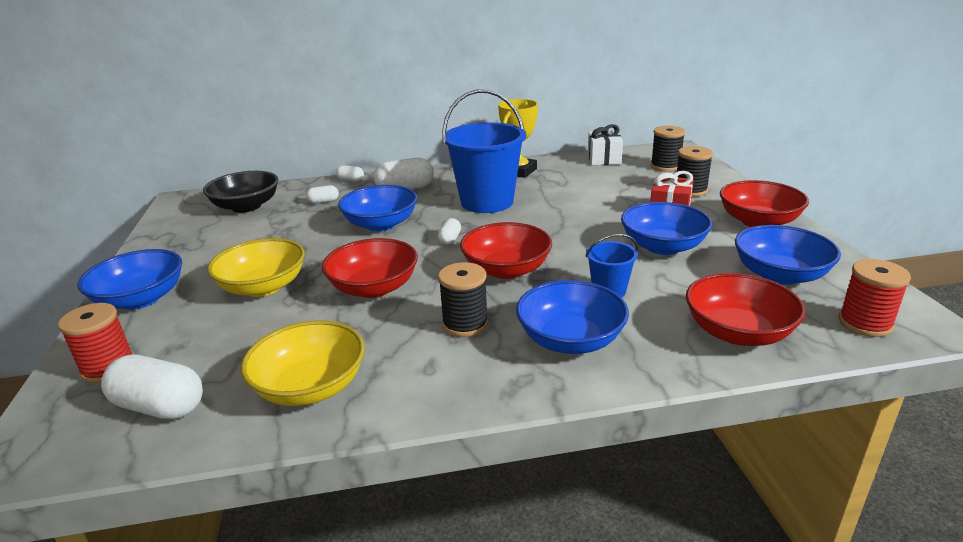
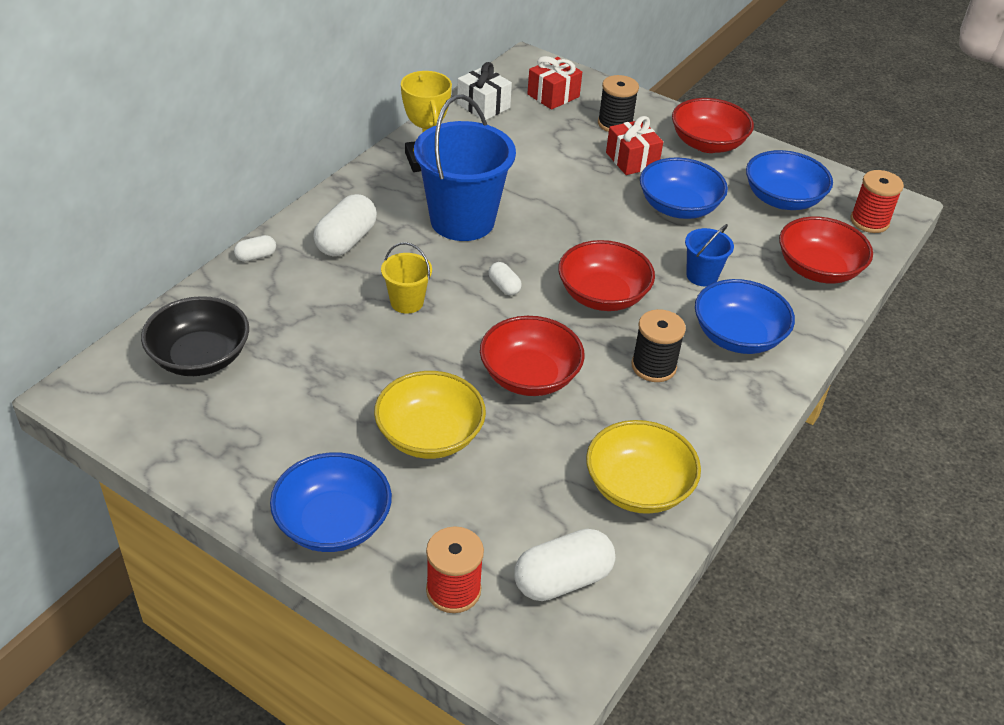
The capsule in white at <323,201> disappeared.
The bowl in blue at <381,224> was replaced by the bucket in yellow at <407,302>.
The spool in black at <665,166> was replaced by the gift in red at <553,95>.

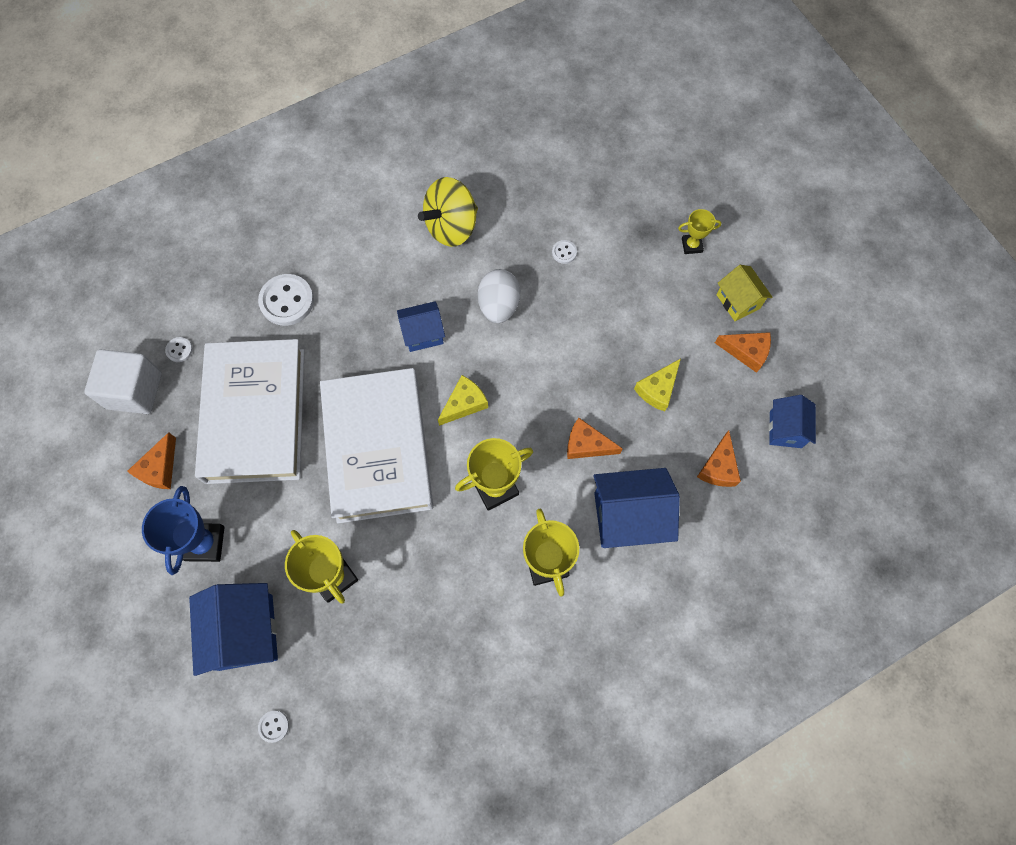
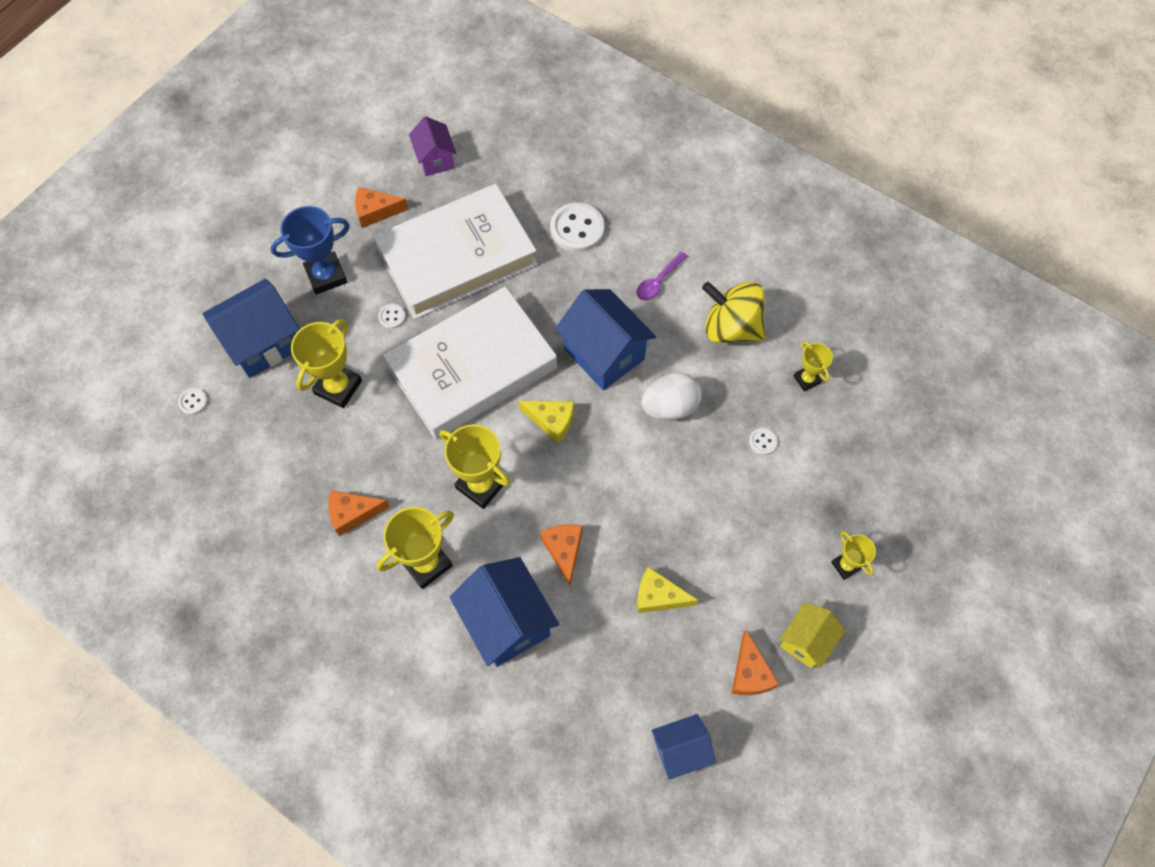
The spoon in purple at <658,281> appeared.
The trophy in yellow at <807,379> appeared.
The button in white moved from <179,350> to <392,317>.
The cheese in orange moved from <718,467> to <353,513>.
The cube in white at <134,390> was replaced by the house in purple at <435,159>.
The house in blue at <423,334> changed to 1.68 times the size.

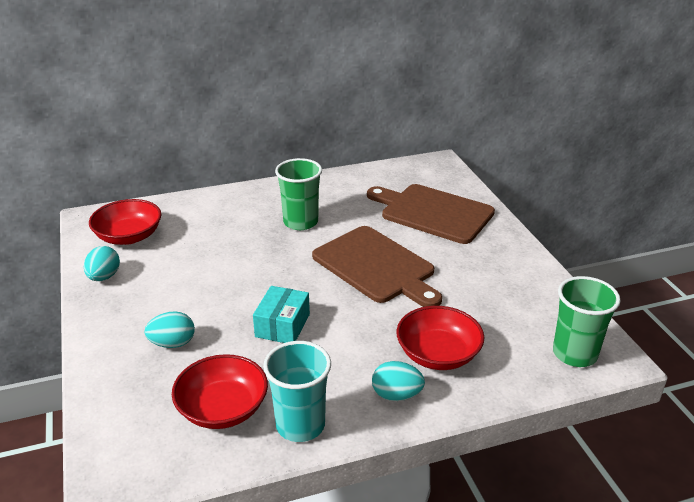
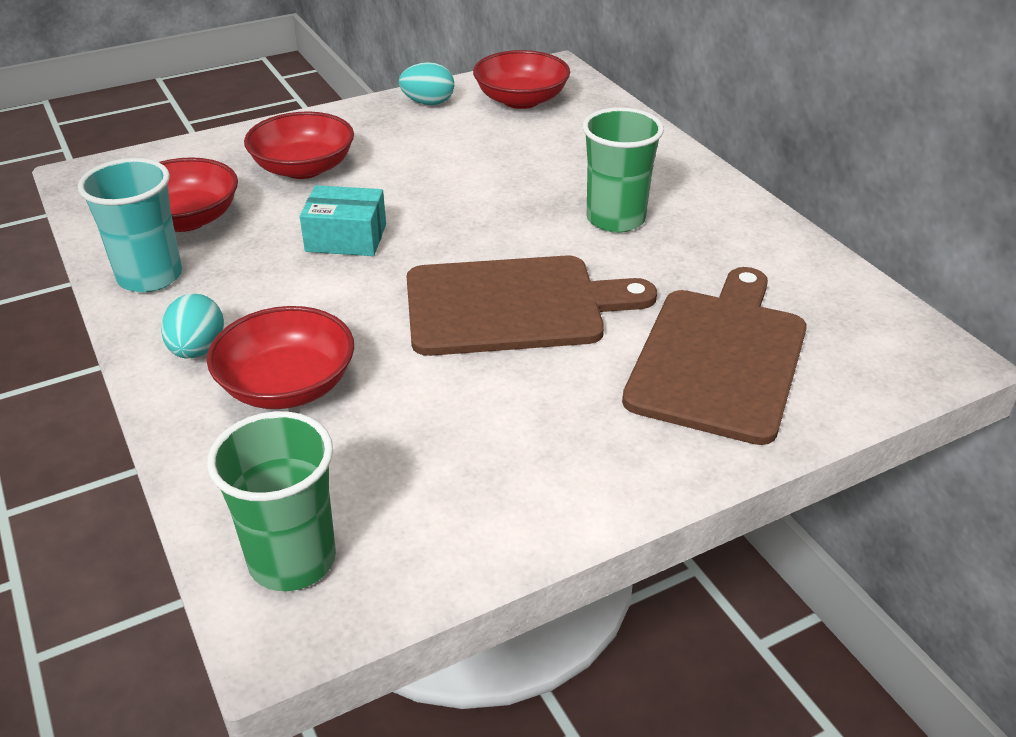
The egg in turquoise at <172,343> was replaced by the bowl in red at <303,168>.
The cutting board in brown at <376,266> turned 135 degrees counterclockwise.

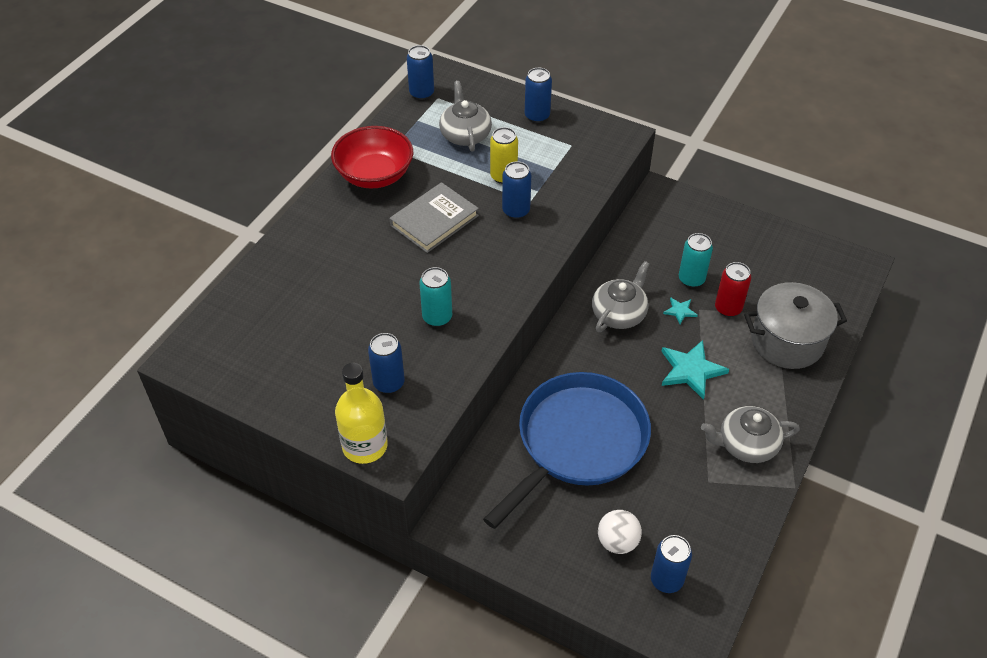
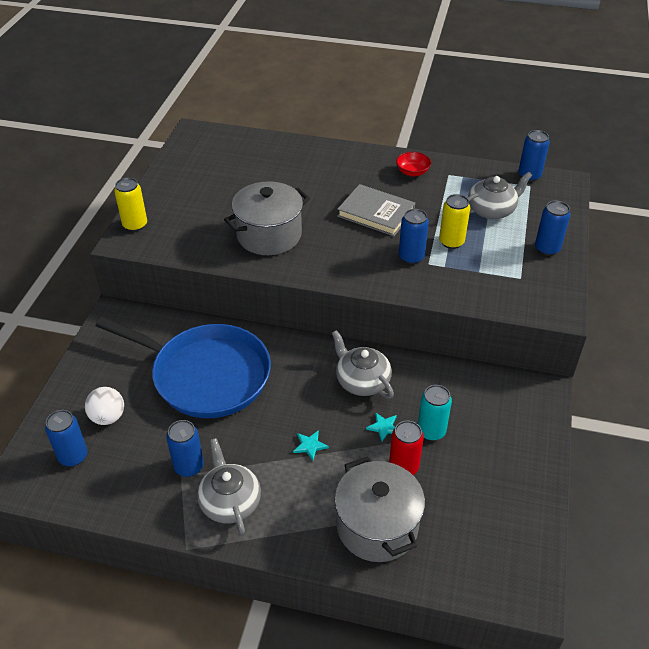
The can in blue moved from <389,383> to <189,466>.
The bottle in yellow at <365,446> was replaced by the can in yellow at <135,225>.
The can in turquoise at <437,317> was replaced by the pot in grey at <269,235>.
The teapot in grey at <619,314> turned 150 degrees counterclockwise.
The bowl in red at <374,175> changed to 0.50 times the size.
The star in turquoise at <691,370> changed to 0.51 times the size.

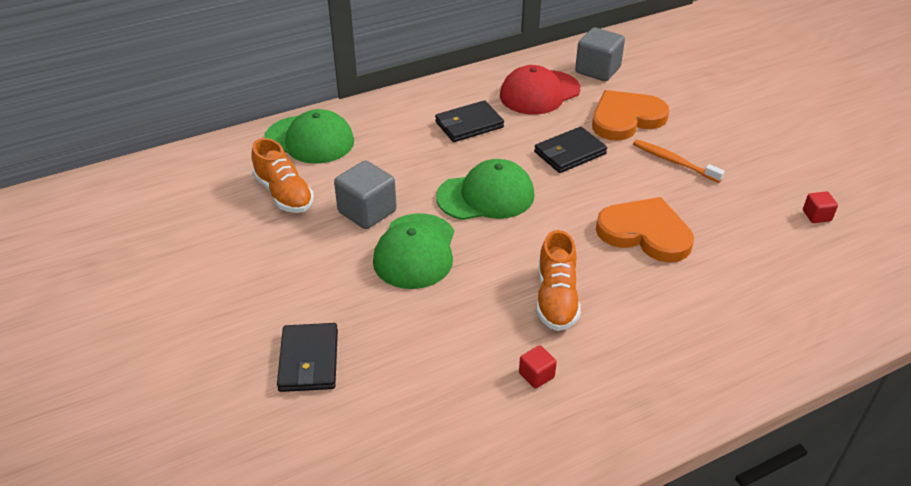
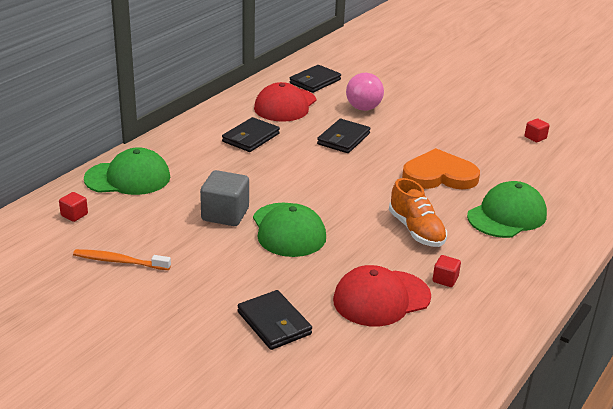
The shoe in orange at <284,194> disappeared.
The cube in red at <74,215> appeared.
The cap in red at <381,298> appeared.
The cap in green moved from <486,196> to <507,215>.
The toothbrush in orange moved from <674,161> to <119,261>.
The cube in grey at <597,70> was replaced by the wallet in black at <315,81>.
The heart in orange at <626,118> was replaced by the ball in pink at <363,108>.

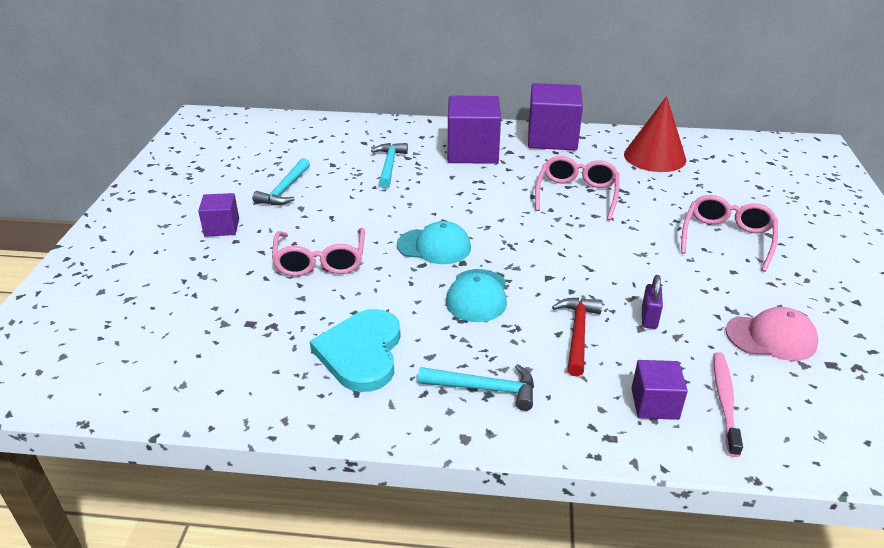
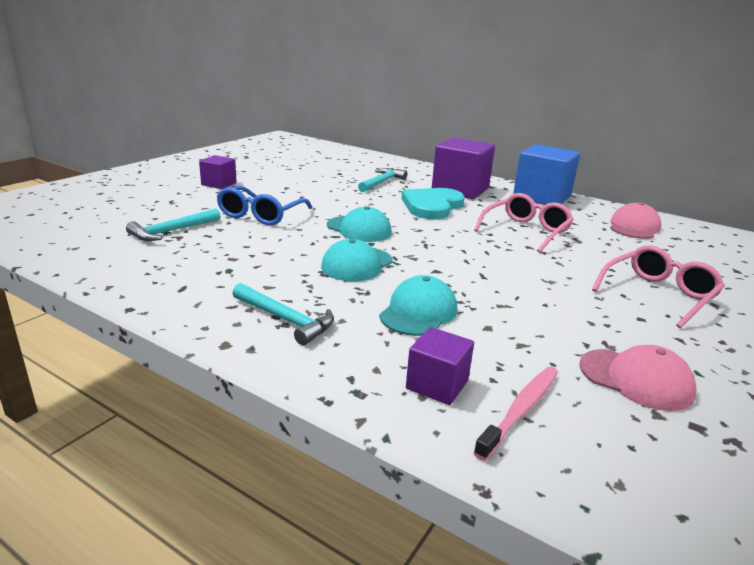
The padlock in purple at <649,318> disappeared.
The hammer in turquoise moved from <285,190> to <172,231>.
The heart in turquoise moved from <361,352> to <432,206>.
The hammer in red at <578,333> was replaced by the cap in turquoise at <418,312>.
The cone in red at <654,157> was replaced by the cap in pink at <634,227>.
The glasses in pink at <320,261> became the glasses in blue at <261,215>.
The cube in purple at <552,138> became the cube in blue at <541,197>.

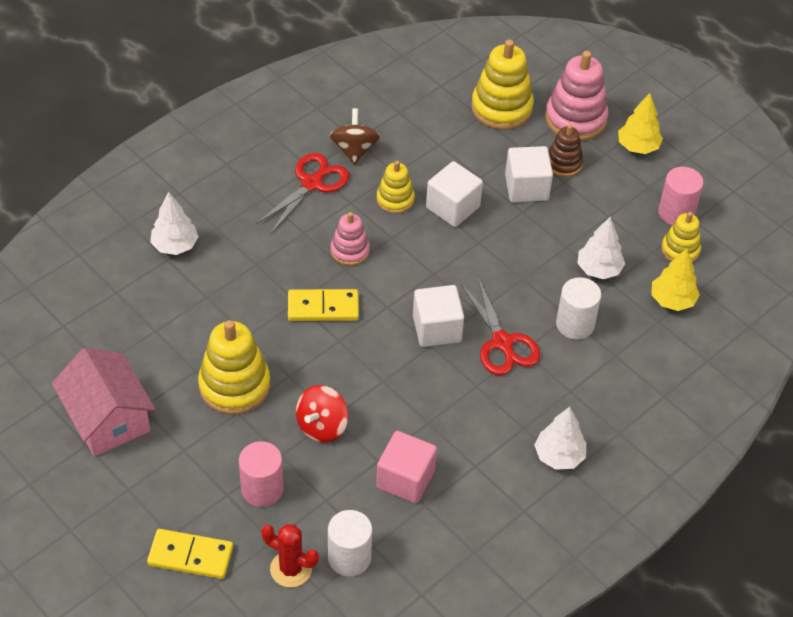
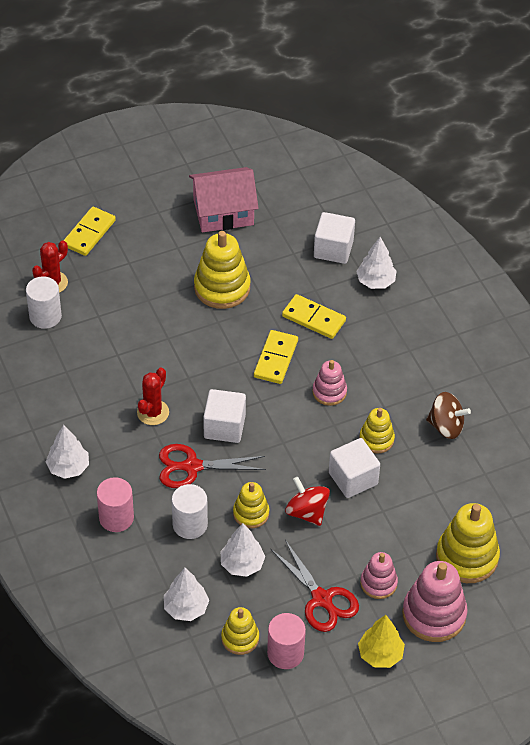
The cube in pink at <405,479> disappeared.
The cactus in red at <153,412> appeared.
The stacking toy in yellow at <251,513> appeared.
The domino in yellow at <314,318> appeared.
The cylinder in pink moved from <262,489> to <116,518>.
The scissors in red moved from <312,183> to <322,599>.
The spinning top in red moved from <322,426> to <307,512>.
The cube in white moved from <526,187> to <333,249>.
The stacking toy in brown at <563,163> became the stacking toy in pink at <378,583>.
The tree in yellow at <672,300> became the tree in white at <186,608>.

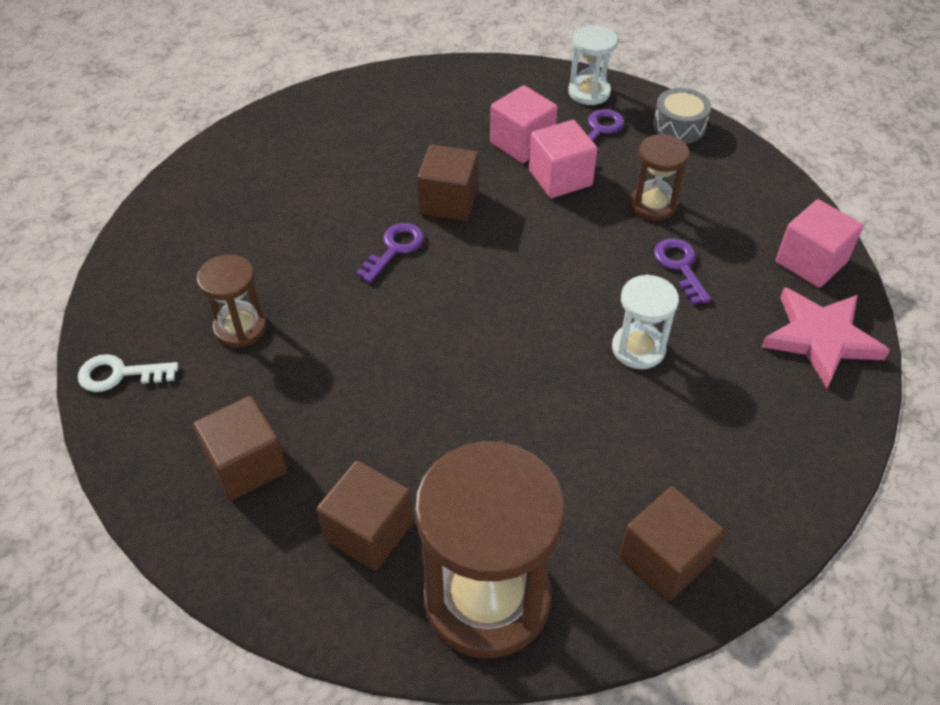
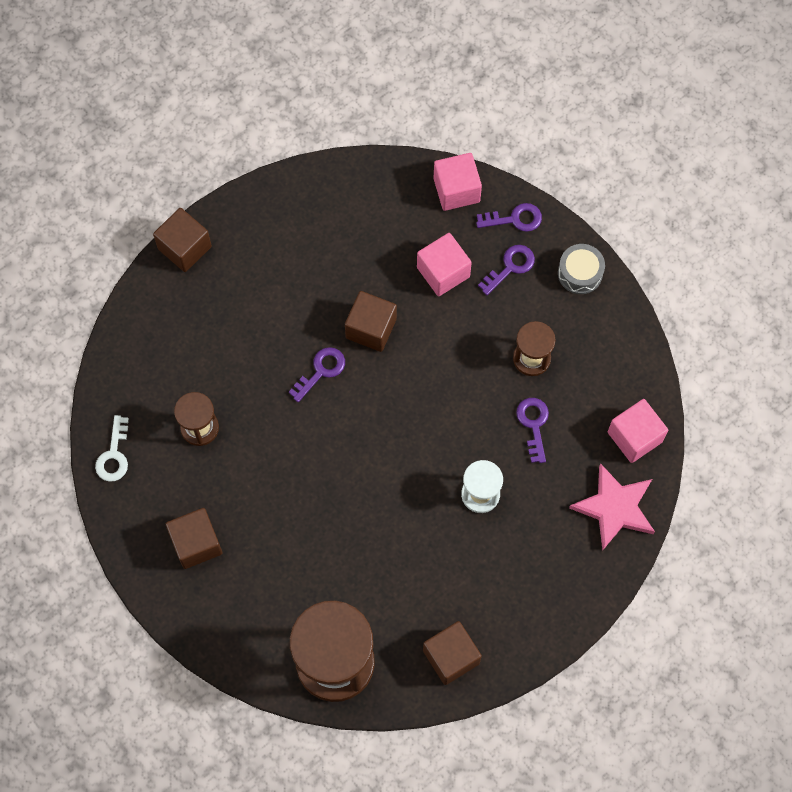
The cube in brown moved from <369,531> to <185,248>.
The cube in pink moved from <560,178> to <456,190>.
The hourglass in white at <589,92> was replaced by the key in purple at <514,219>.
The key in white at <119,374> turned 90 degrees counterclockwise.

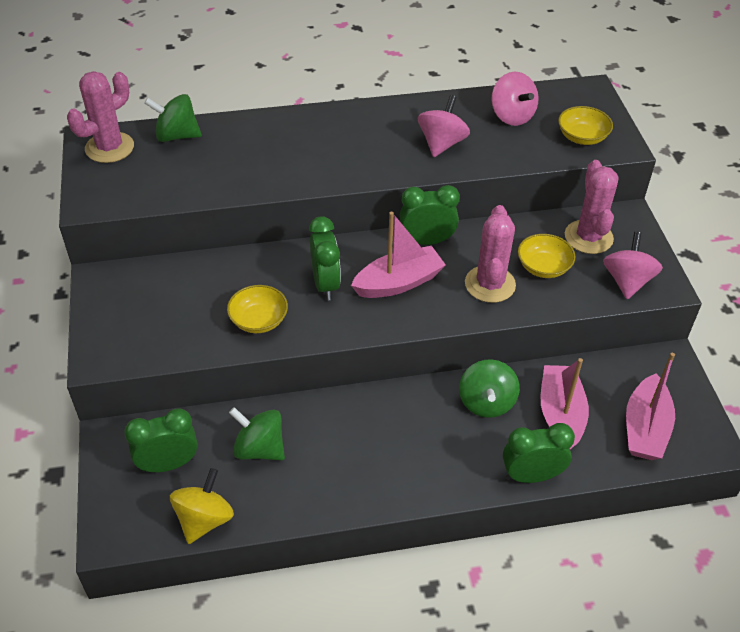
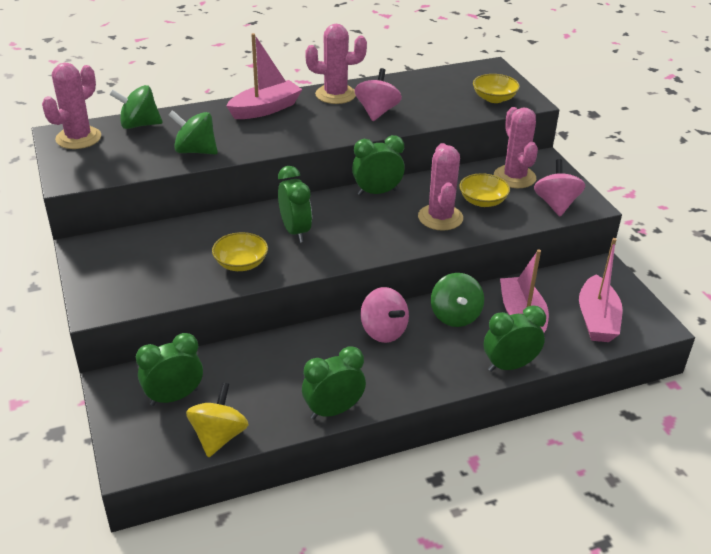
The clock in green at <333,410> appeared.
The cactus in pink at <335,94> appeared.
The spinning top in green moved from <259,448> to <195,151>.
The boat in pink moved from <398,282> to <265,109>.
The spinning top in pink moved from <512,116> to <383,331>.

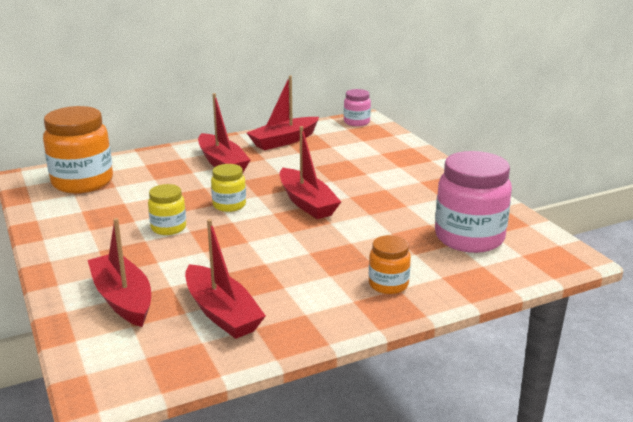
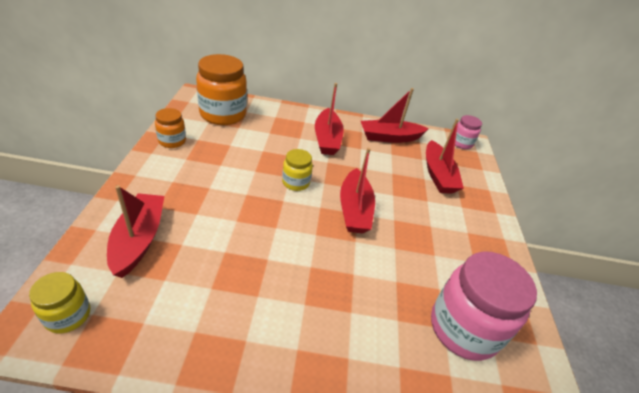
The jar in yellow moved from <168,228> to <68,315>.
The boat in red moved from <222,313> to <438,175>.
The jar in orange moved from <388,284> to <172,141>.

